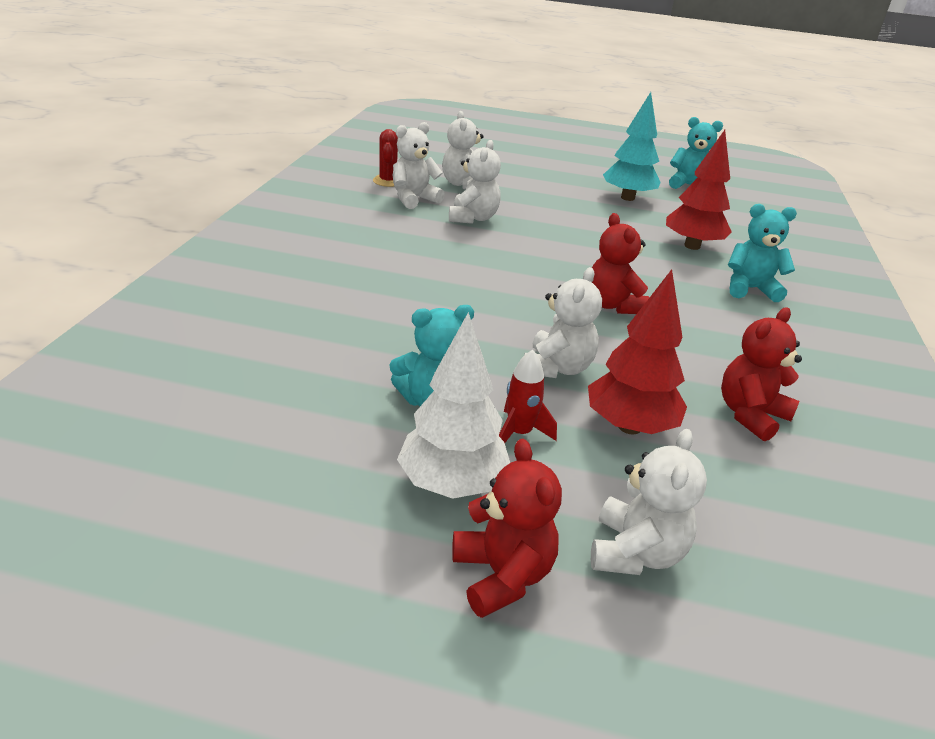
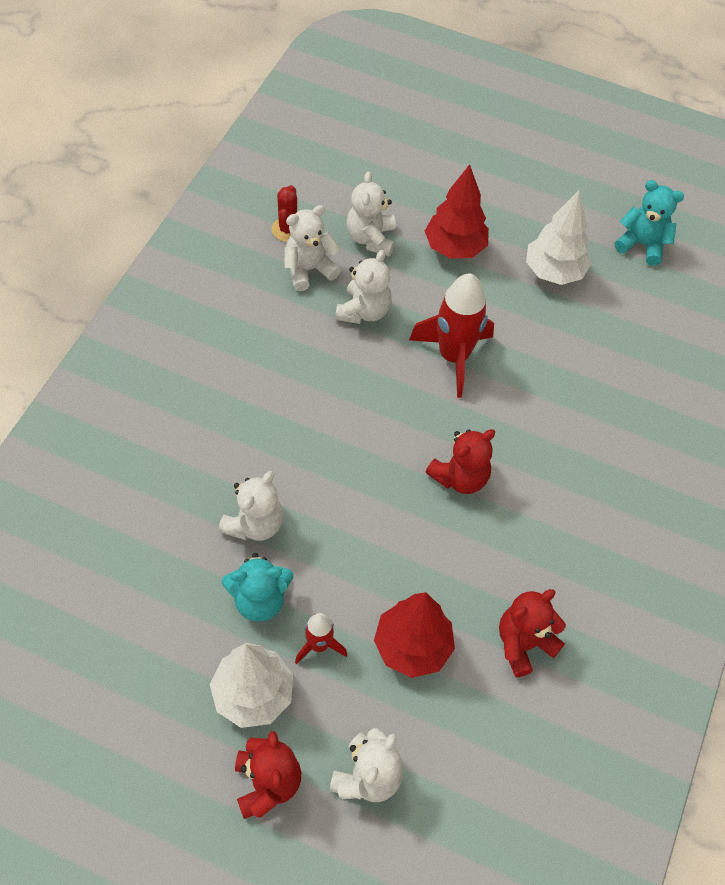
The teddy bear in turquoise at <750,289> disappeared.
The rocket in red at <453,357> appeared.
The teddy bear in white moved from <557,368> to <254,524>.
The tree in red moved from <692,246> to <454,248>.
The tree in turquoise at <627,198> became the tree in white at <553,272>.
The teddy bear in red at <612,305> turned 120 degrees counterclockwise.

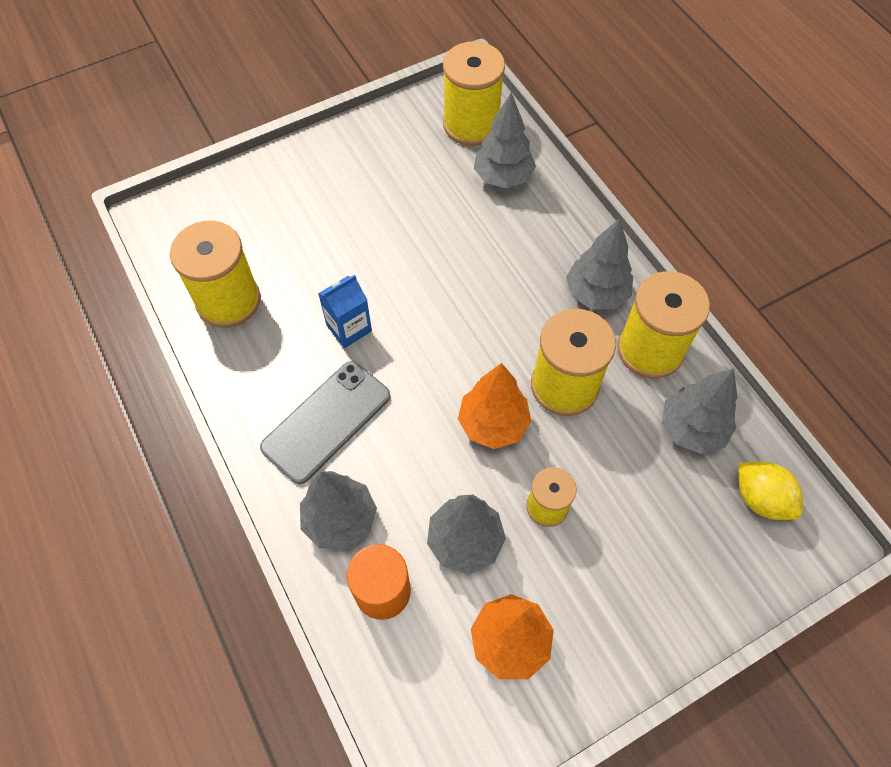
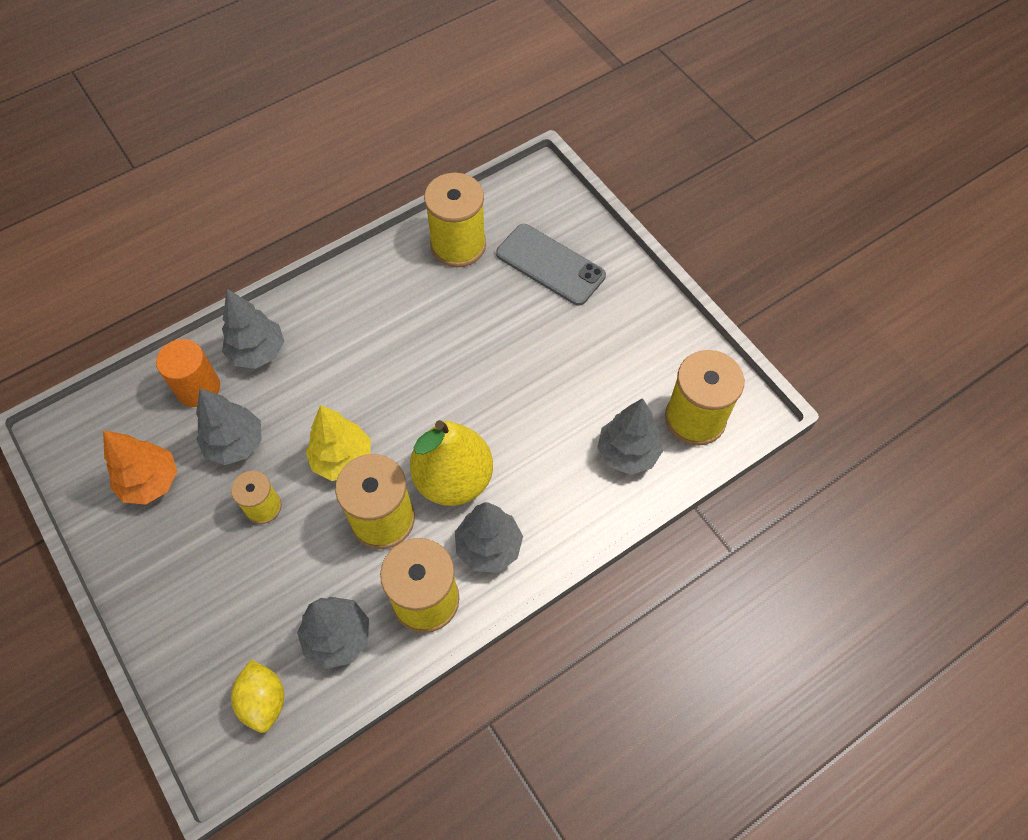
The carton in blue at <349,328> disappeared.
The pear in yellow at <453,479> appeared.
The phone in grey moved from <326,421> to <550,265>.
The tree in orange at <493,424> became the tree in yellow at <342,459>.
The lemon in yellow at <760,498> turned 60 degrees counterclockwise.

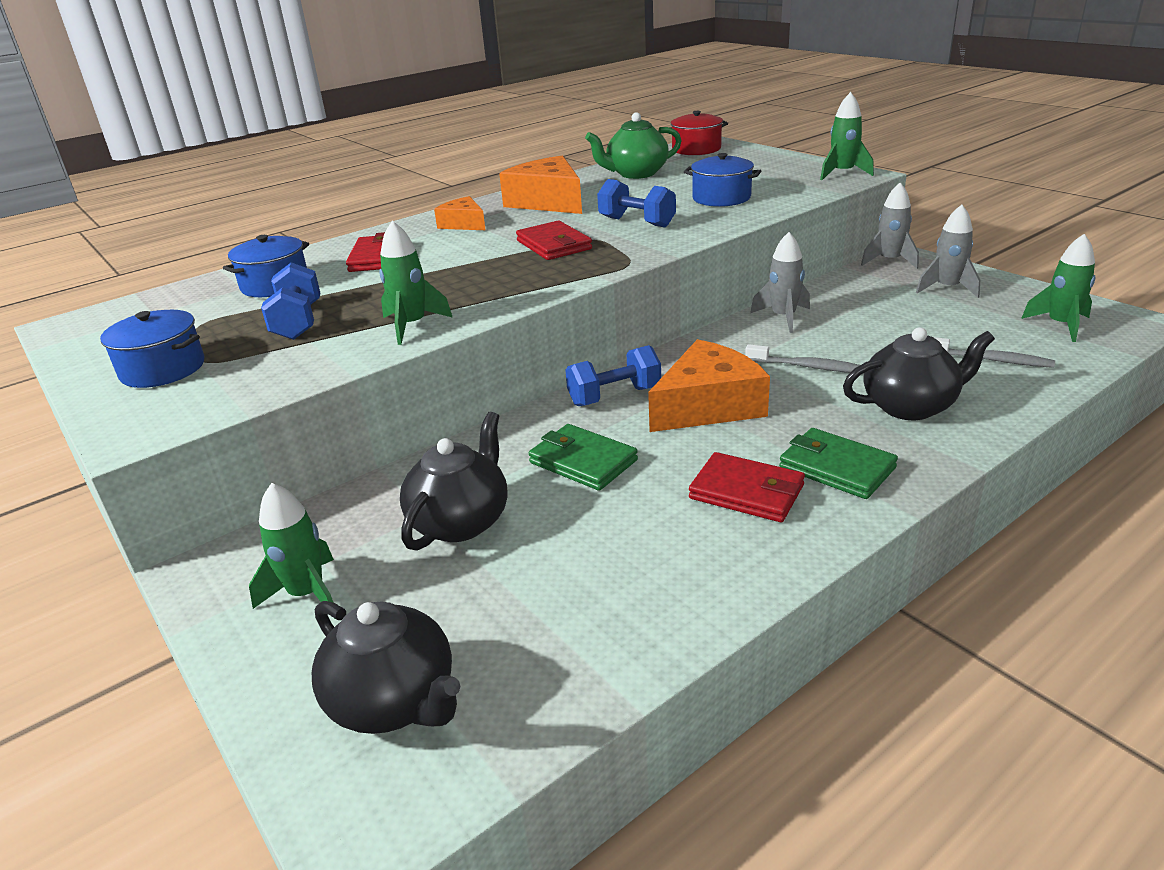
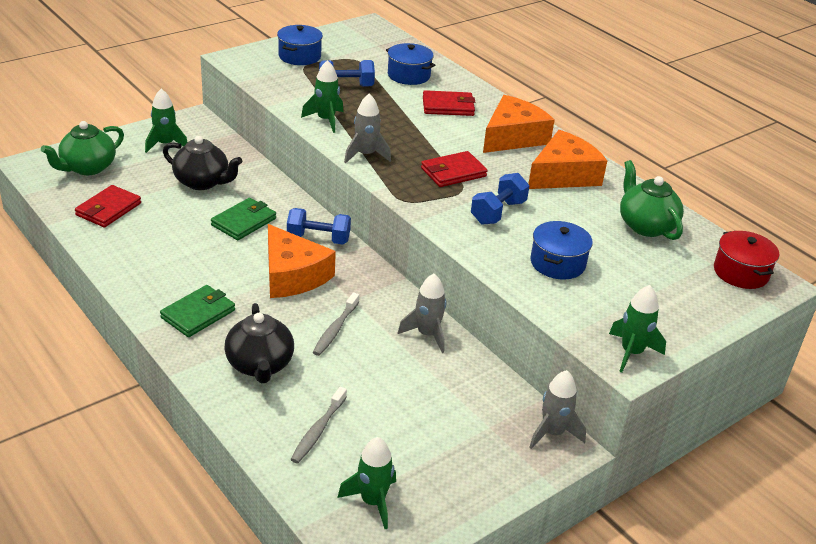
The wallet in red moved from <746,492> to <108,209>.
The rocket in grey moved from <947,288> to <366,155>.
The teapot in black at <395,701> became the teapot in green at <87,168>.
The dumbbell in blue at <614,396> turned 60 degrees counterclockwise.
The cheese in orange at <463,224> changed to 1.77 times the size.

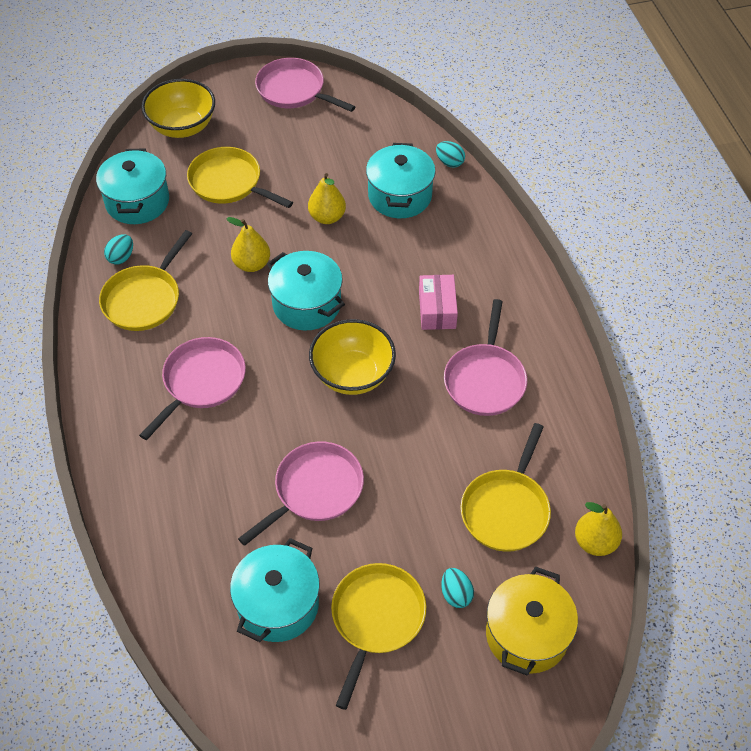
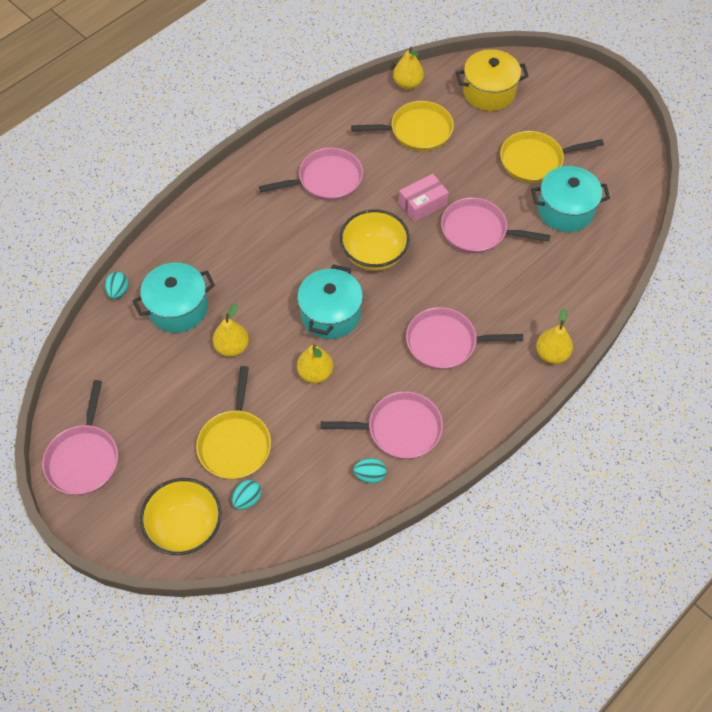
The pot in turquoise at <137,202> disappeared.
The pear in yellow at <551,354> appeared.
The box in pink moved from <437,309> to <422,204>.
The egg in turquoise moved from <456,594> to <247,499>.
The pan in yellow at <144,299> became the pan in pink at <399,429>.

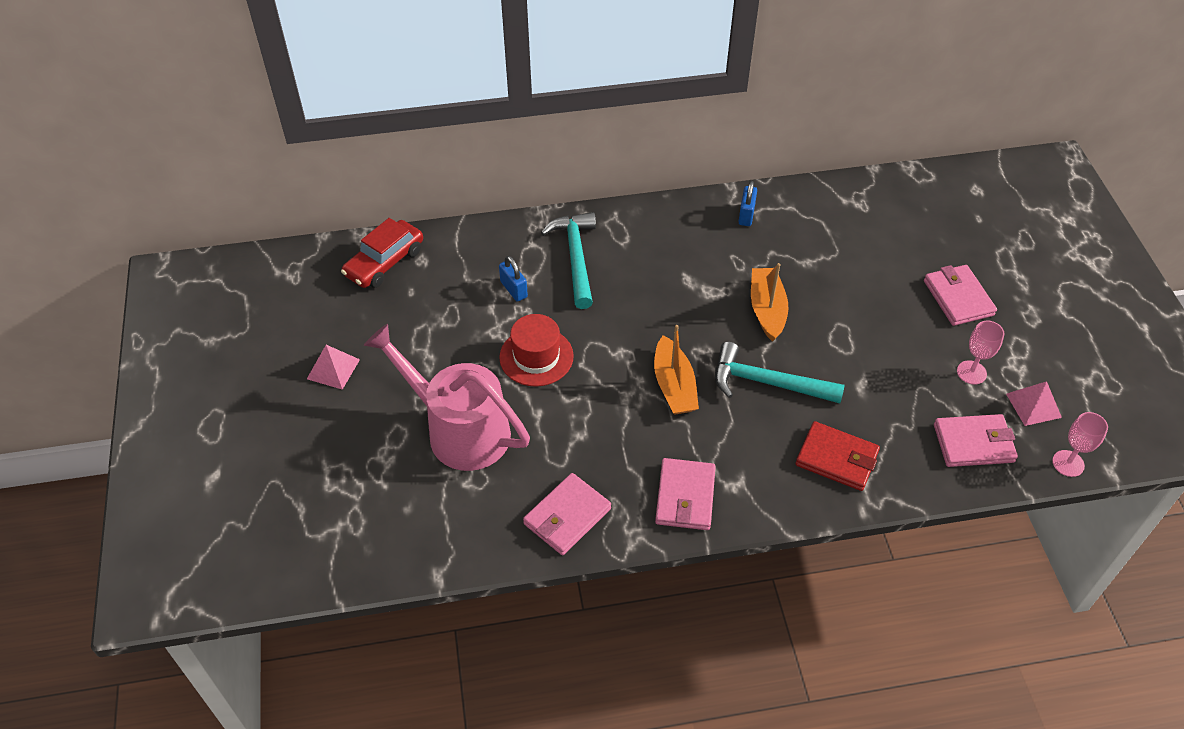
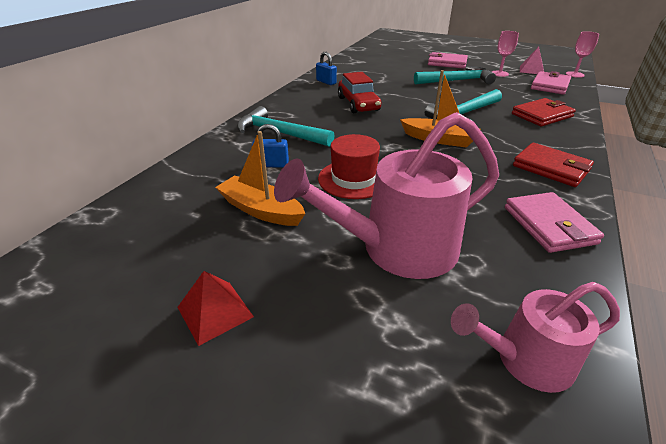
The hammer in turquoise at <456,81> appeared.
The watering can in pink at <524,360> appeared.
The car in red moved from <384,262> to <358,104>.
The boat in orange moved from <767,309> to <261,210>.
The pyramid in pink at <333,369> became the pyramid in red at <215,311>.
The wallet in pink at <685,497> became the wallet in red at <551,168>.

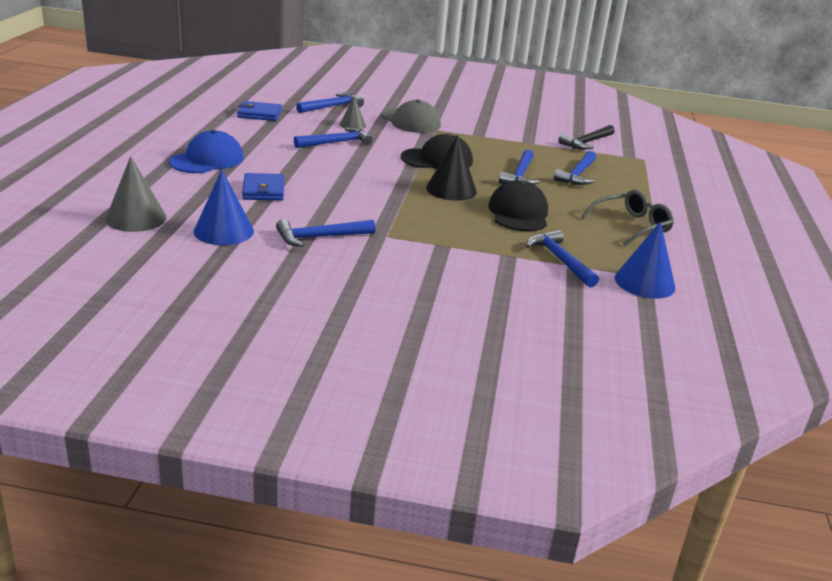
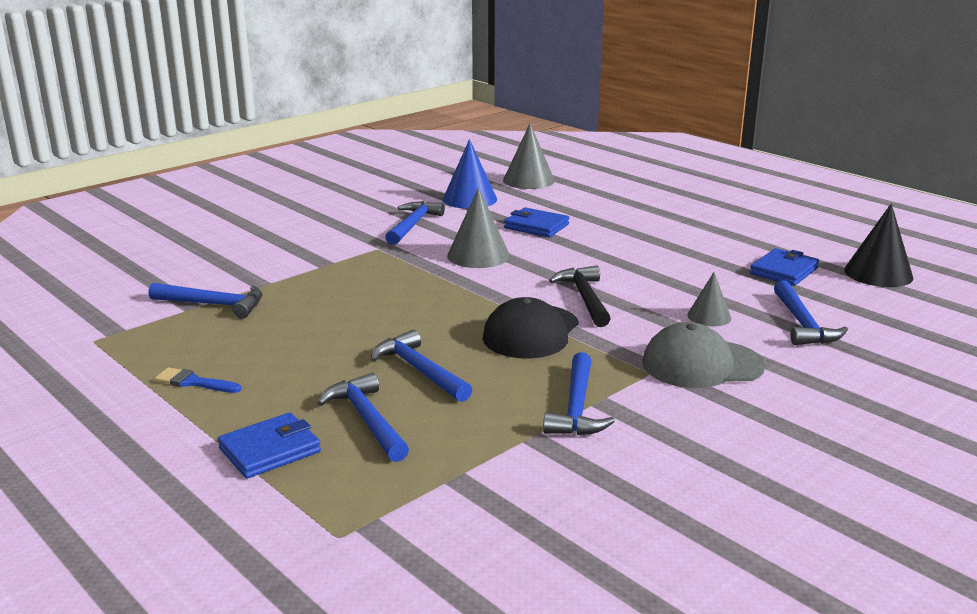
The cap in blue at <207,160> disappeared.
The cap in black at <518,213> disappeared.
The cone in blue at <644,282> disappeared.
The wallet in blue at <270,450> appeared.
The cone in grey at <478,255> appeared.
The hammer in blue moved from <336,142> to <577,407>.
The cone in black moved from <451,189> to <878,273>.
The hammer in black moved from <587,142> to <584,298>.
The glasses in grey at <632,226> was replaced by the brush in blue at <193,382>.

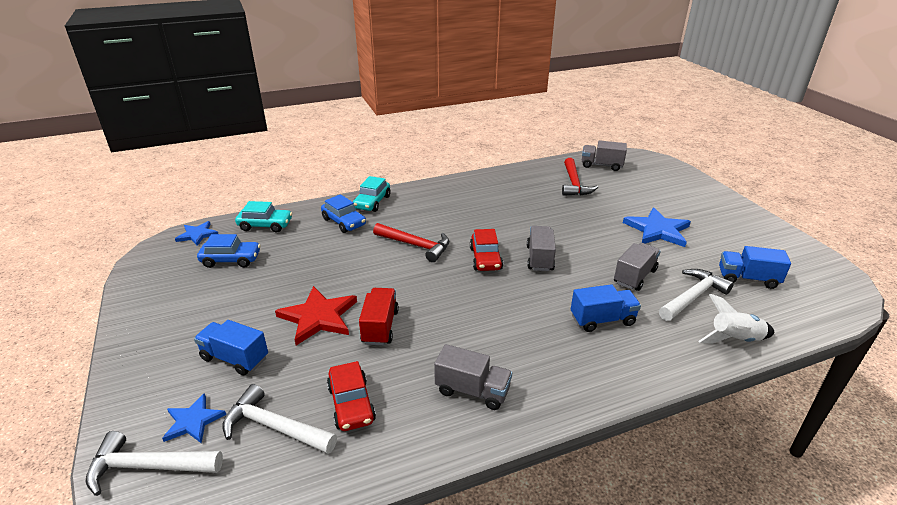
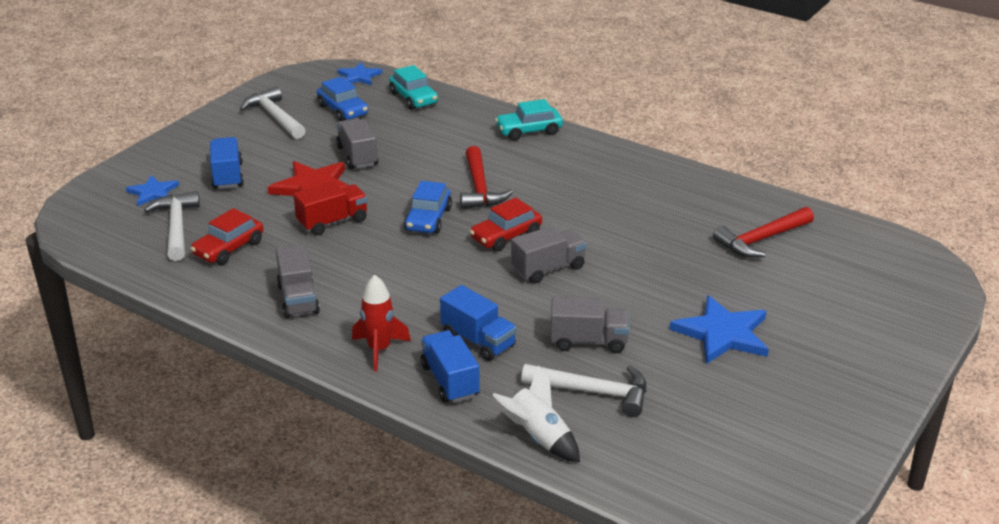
The rocket in red at <379,350> appeared.
The hammer in white moved from <148,467> to <274,117>.
The car in blue moved from <344,222> to <428,219>.
The truck in grey moved from <601,165> to <357,156>.
The truck in blue moved from <747,279> to <450,381>.

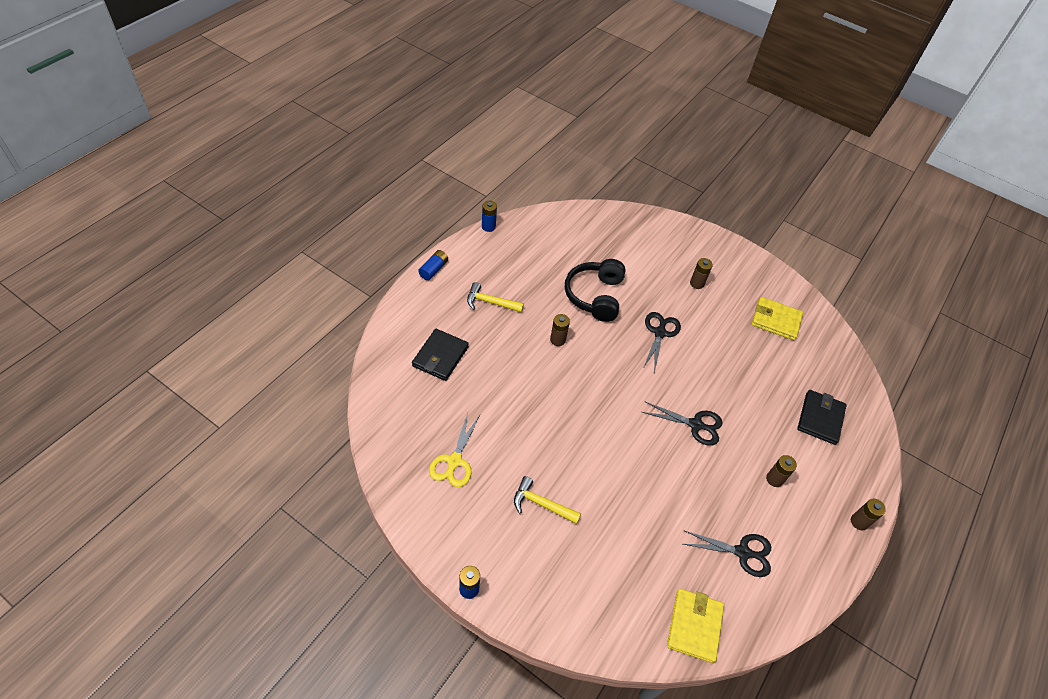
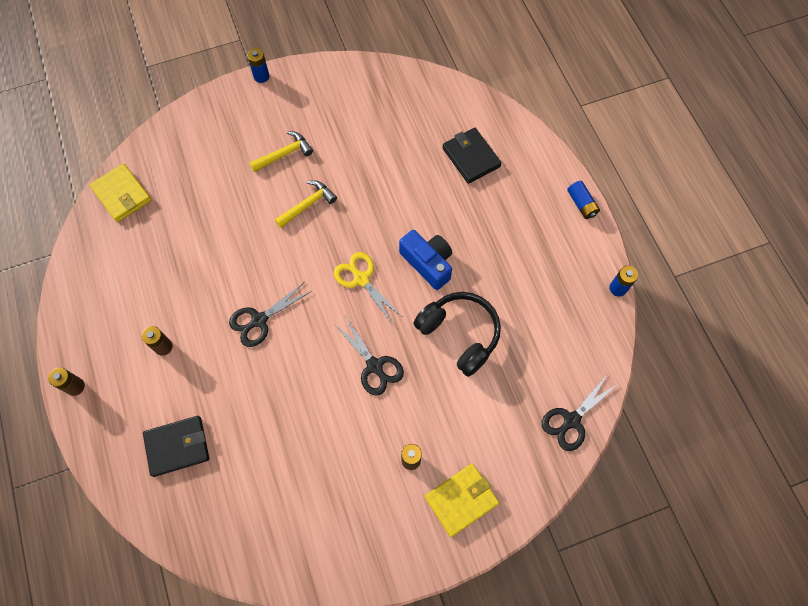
The scissors in yellow moved from <454,461> to <361,279>.
The hammer in yellow moved from <490,302> to <308,204>.
The scissors in black moved from <742,552> to <571,420>.
The wallet in yellow moved from <776,320> to <461,500>.
The battery in brown at <557,340> was replaced by the camera in blue at <428,263>.
The wallet in black at <820,418> turned 75 degrees counterclockwise.

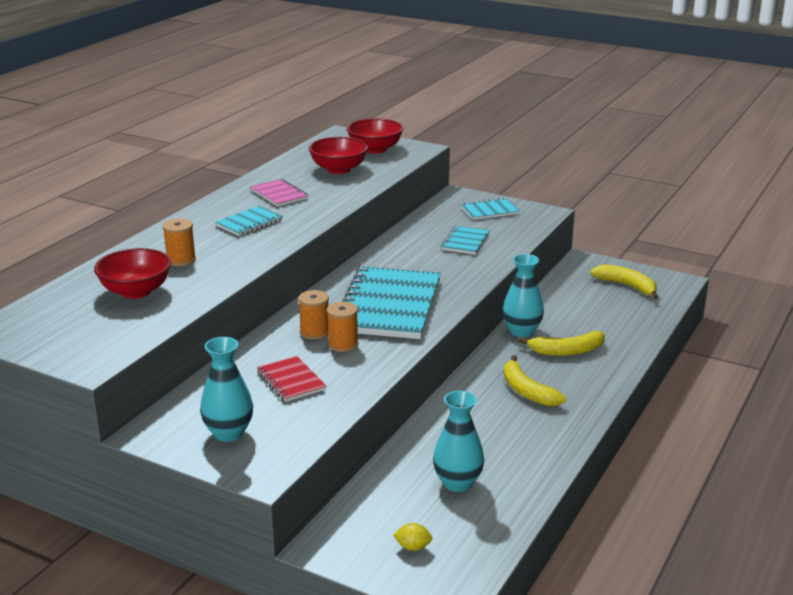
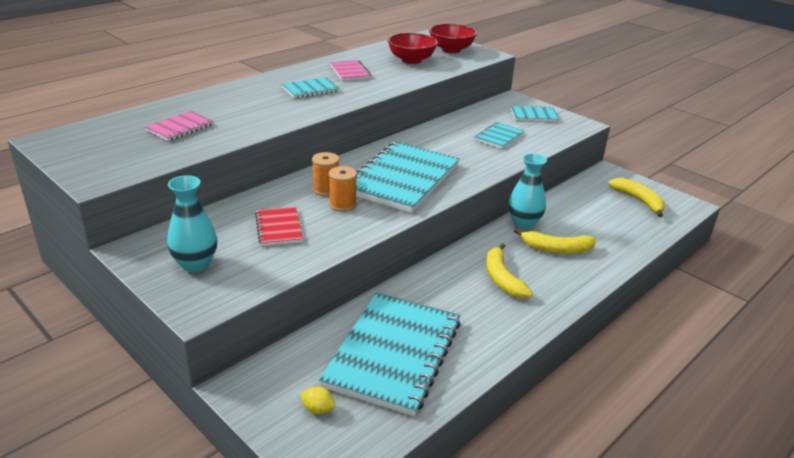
The spool in orange at <181,260> disappeared.
The bowl in red at <136,291> was replaced by the notebook in pink at <180,128>.
The vase in turquoise at <457,483> was replaced by the notebook in turquoise at <393,353>.

